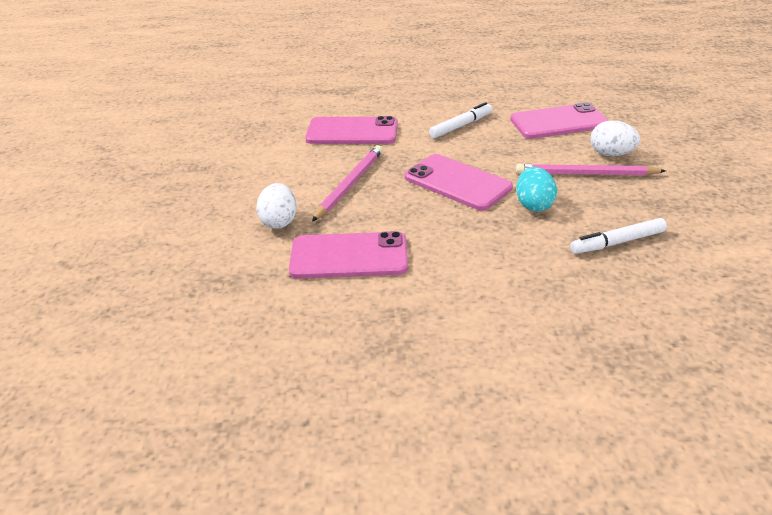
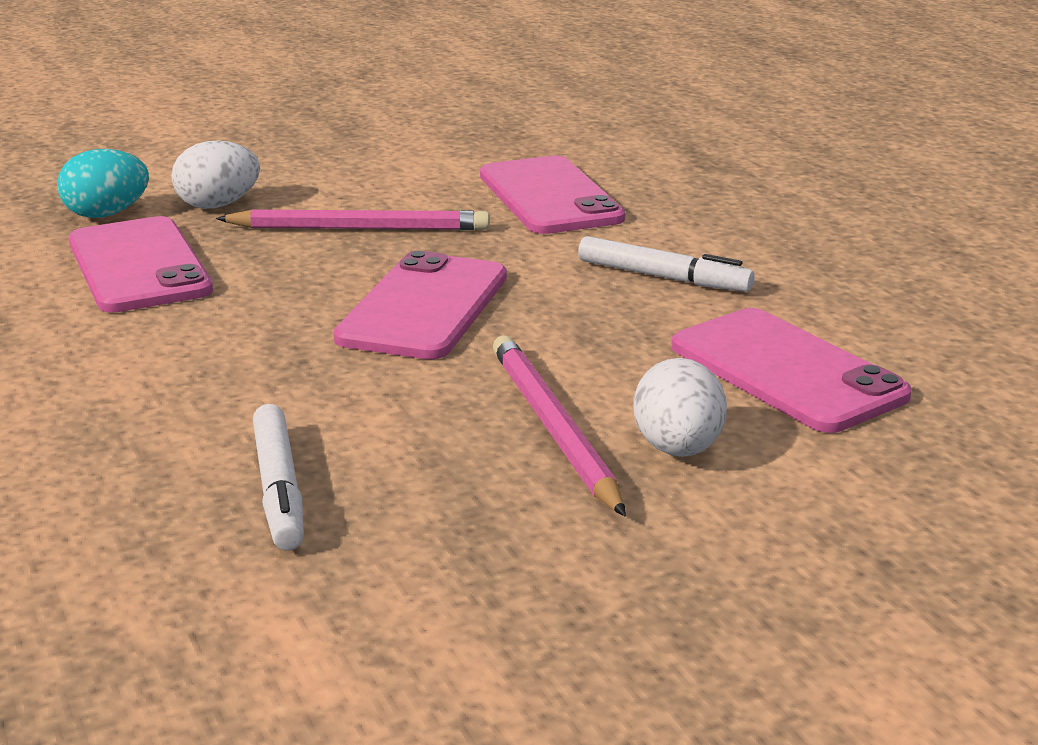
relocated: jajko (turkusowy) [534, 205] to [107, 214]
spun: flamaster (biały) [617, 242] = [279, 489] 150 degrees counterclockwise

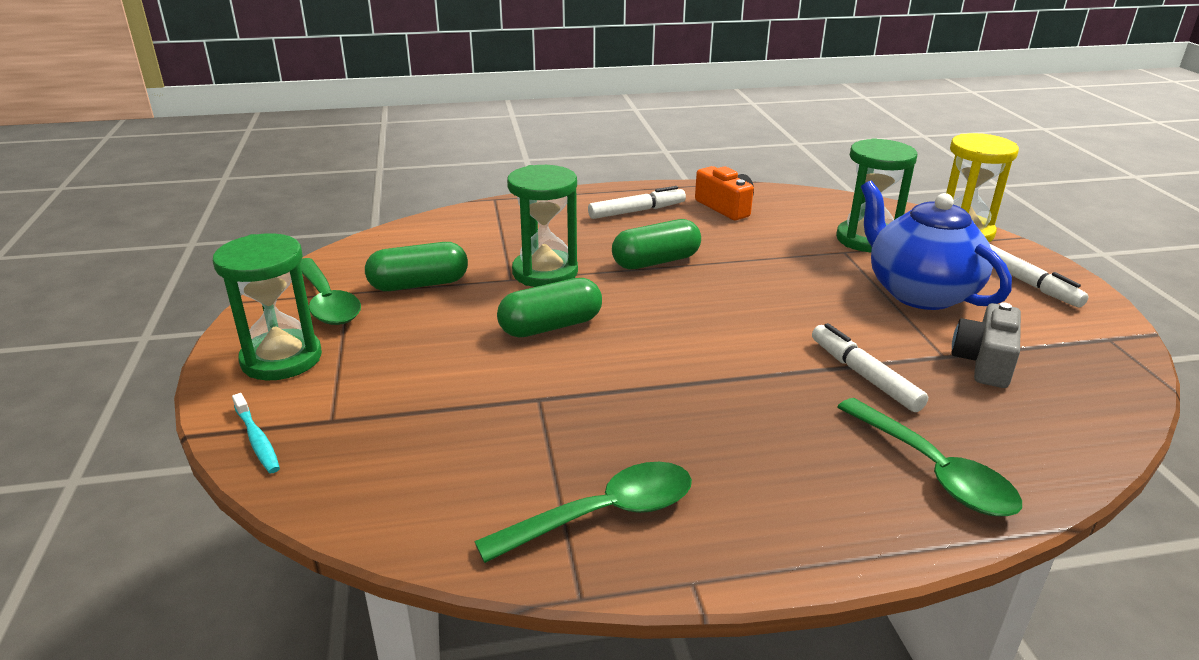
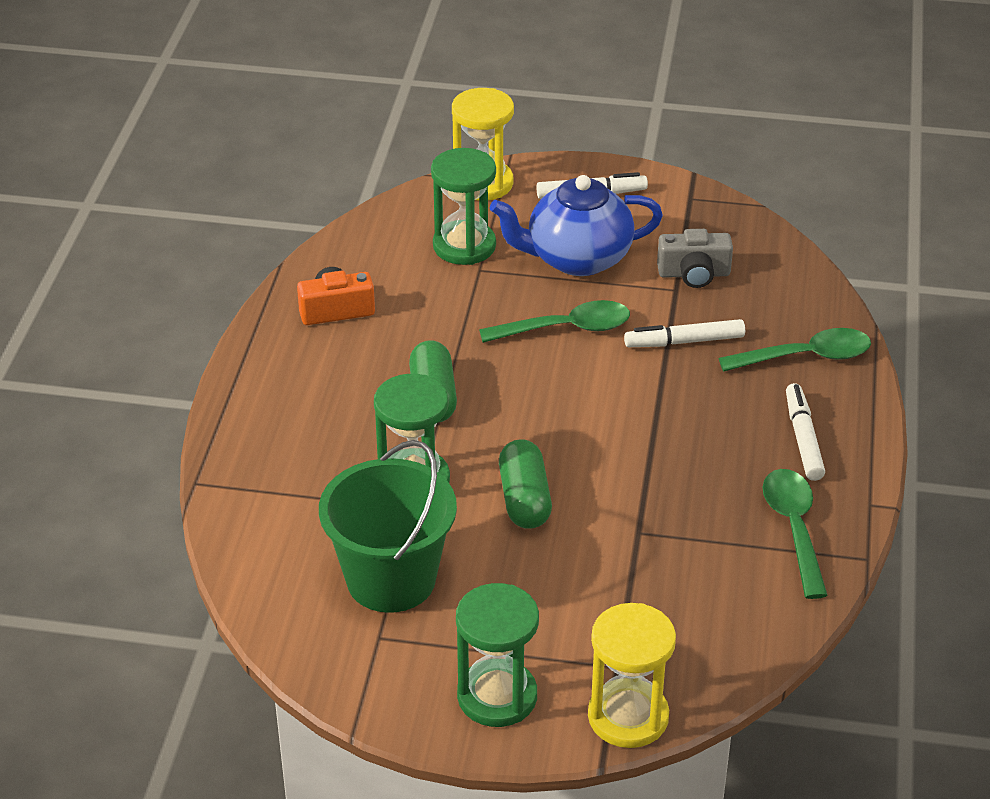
relocated: łyżka (zielony) [327, 302] to [566, 329]; flamaster (biały) [637, 211] to [803, 438]
exchanged: kapsułka (zielony) [419, 285] to wiadro (zielony) [391, 579]; szczoteczka do zębów (turkusowy) [257, 440] to klepsydra (żółty) [628, 717]
spun: aparat fotograficzny (szary) [984, 362] = [694, 274] 45 degrees counterclockwise

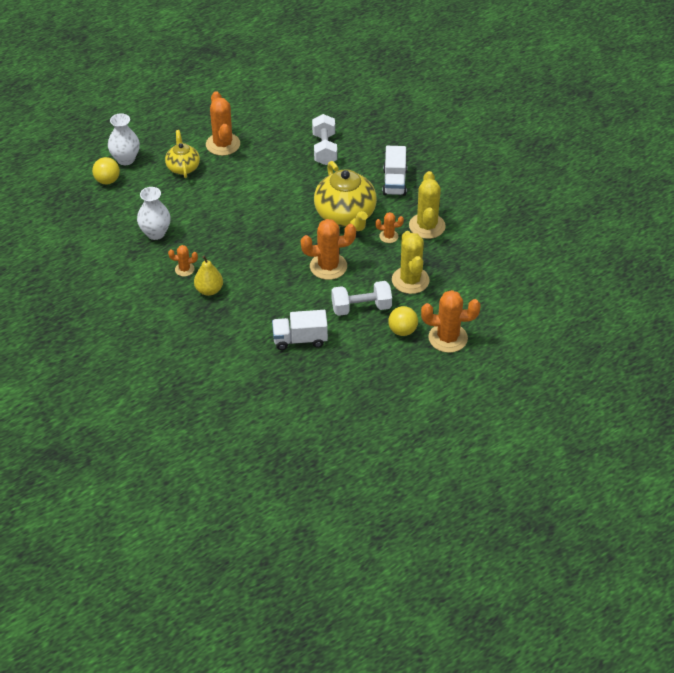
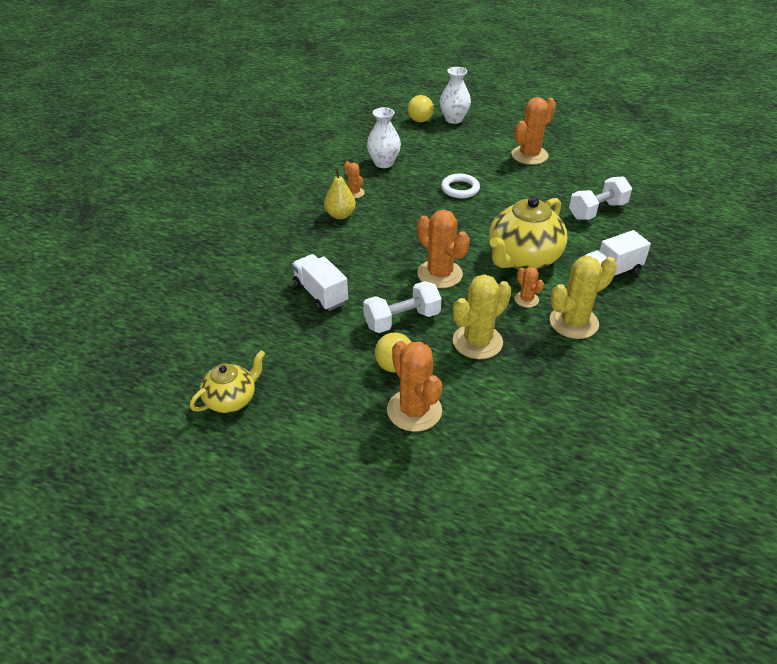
appeared: pierścień (biały) [460, 189]
relocated: imbryk (żółty) [183, 167] to [231, 399]
spun: hantel (biały) [361, 307] = [402, 320] 75 degrees counterclockwise

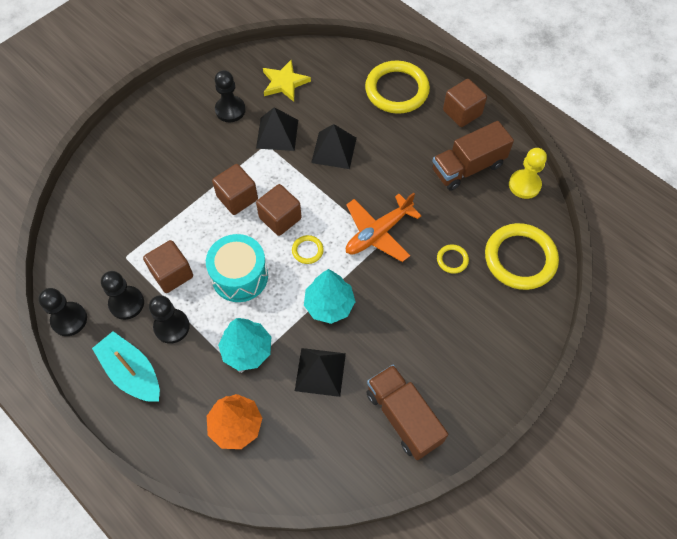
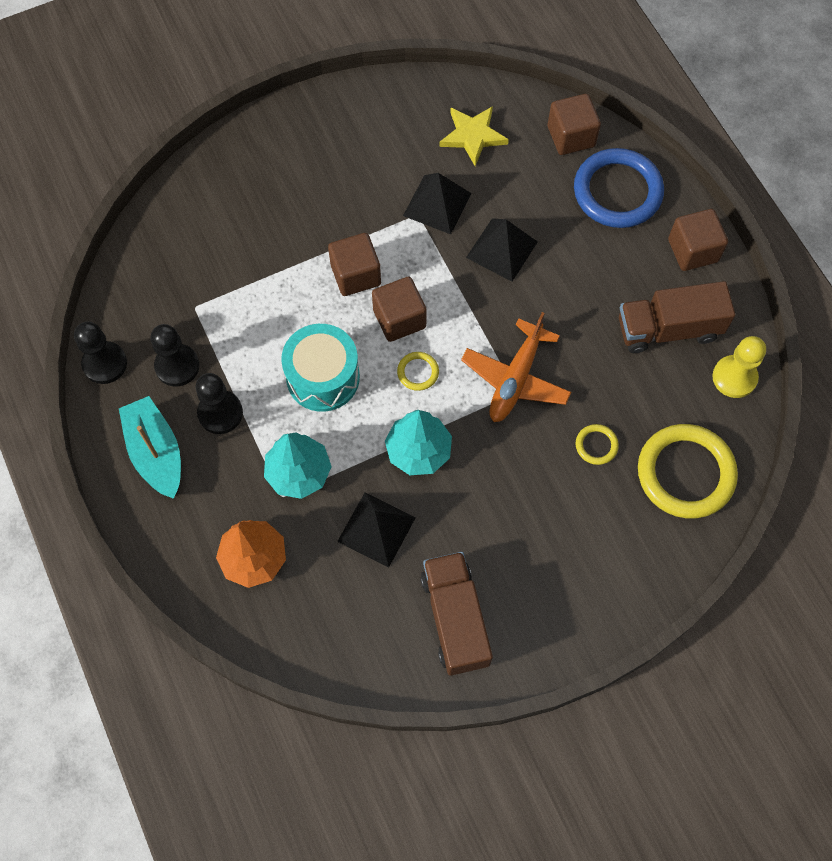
missing: pionek (czarny) [230, 110]
relocated: sześcian (brązowy) [172, 274] to [571, 136]
colour: pierścień (żółty) [397, 90] to pierścień (niebieski) [617, 191]
spun: samolot (pomarańczowy) [378, 233] = [515, 379] 45 degrees counterclockwise

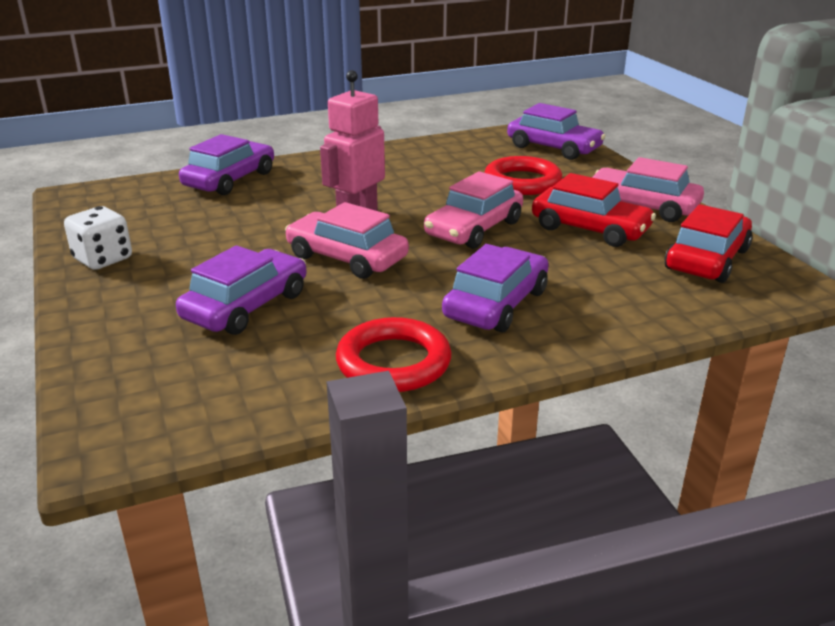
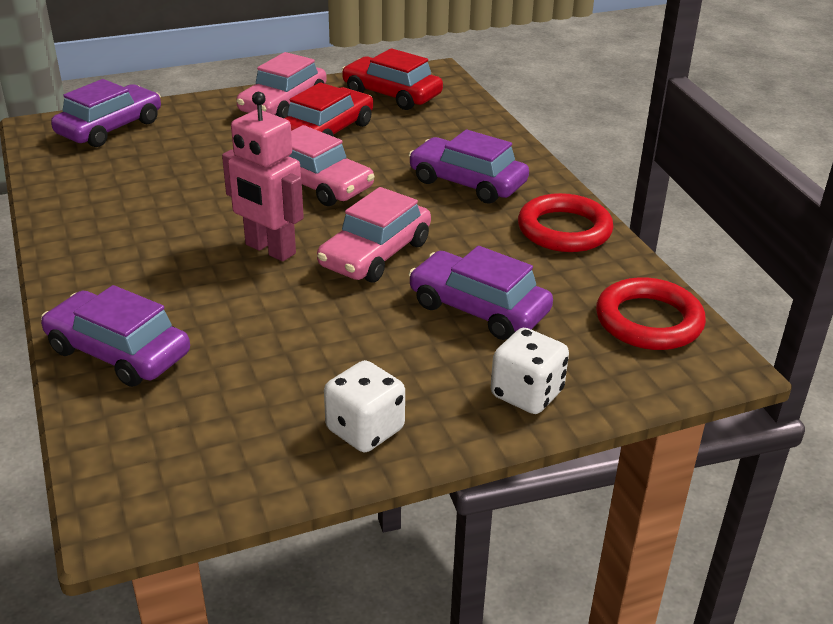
appeared: kostka do gry (biały) [527, 394]
relocated: pierścień (czerwony) [522, 182] to [648, 321]

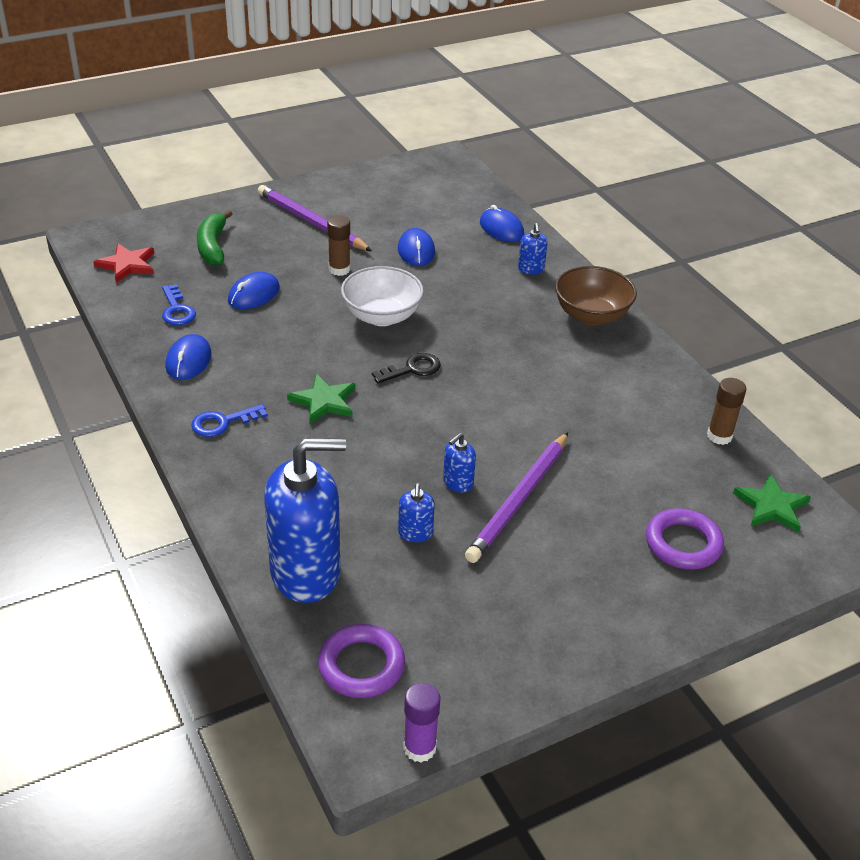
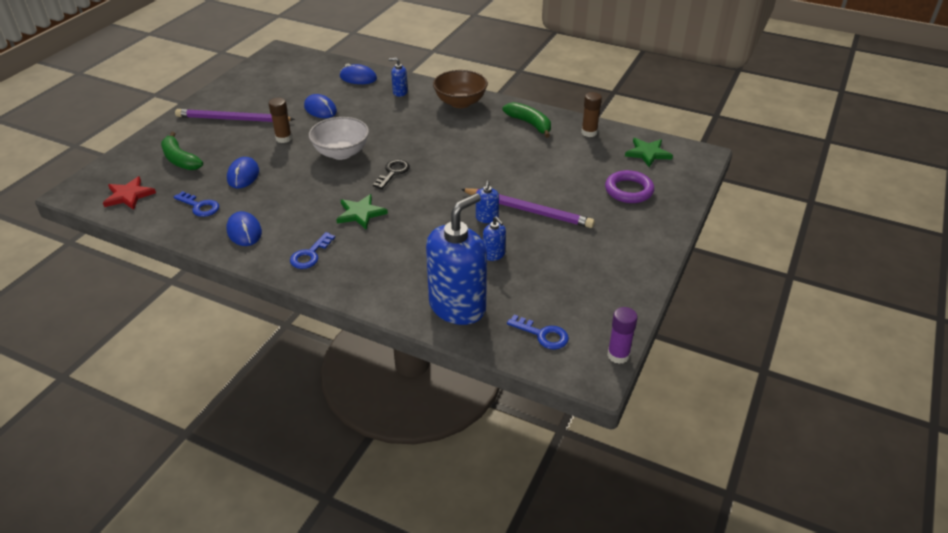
appeared: banan (zielony) [529, 124]
exchanged: pierścień (fioletowy) [361, 665] to klucz (niebieski) [543, 335]
spun: dozownik mydła (niebieski) [531, 269] = [400, 92] 135 degrees clockwise; ołówek (fioletowy) [519, 500] = [528, 210] 60 degrees counterclockwise

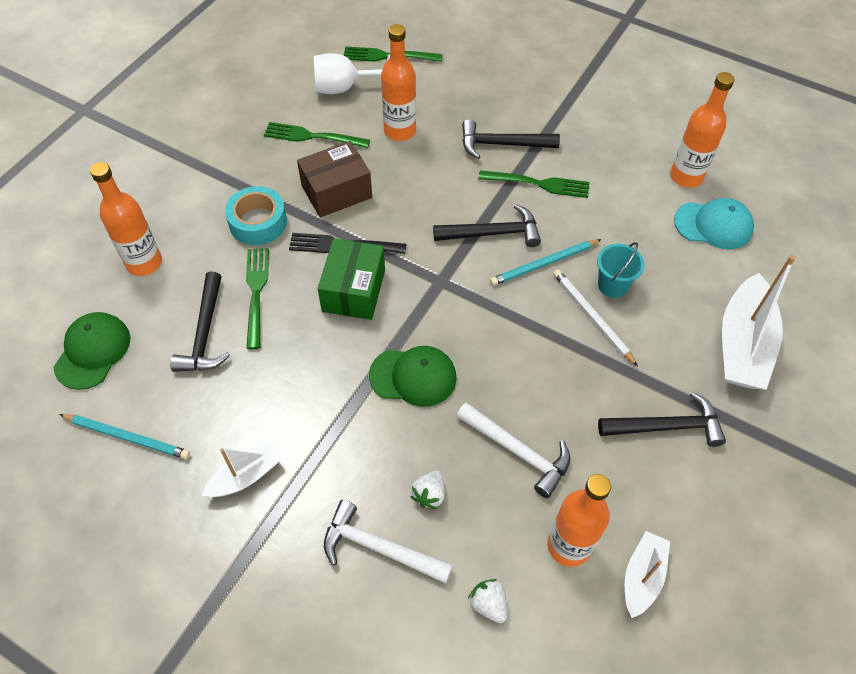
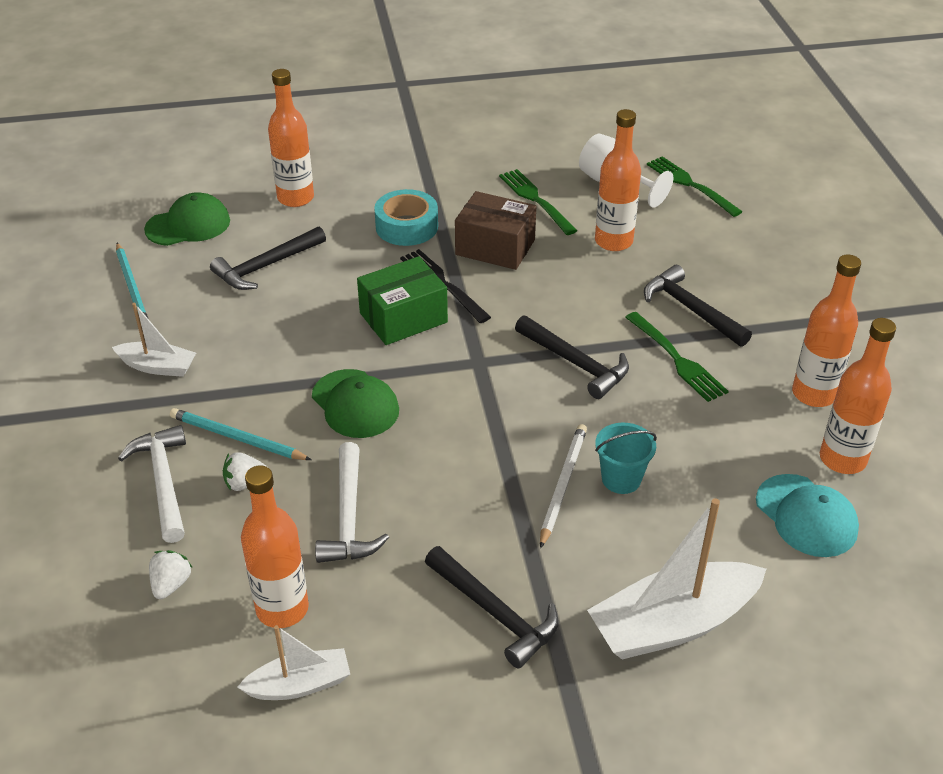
missing: widelec (zielony) [256, 292]
appeared: butelka (pomarańczowy) [814, 394]
relocated: ołówek (turkusowy) [544, 264] to [237, 438]

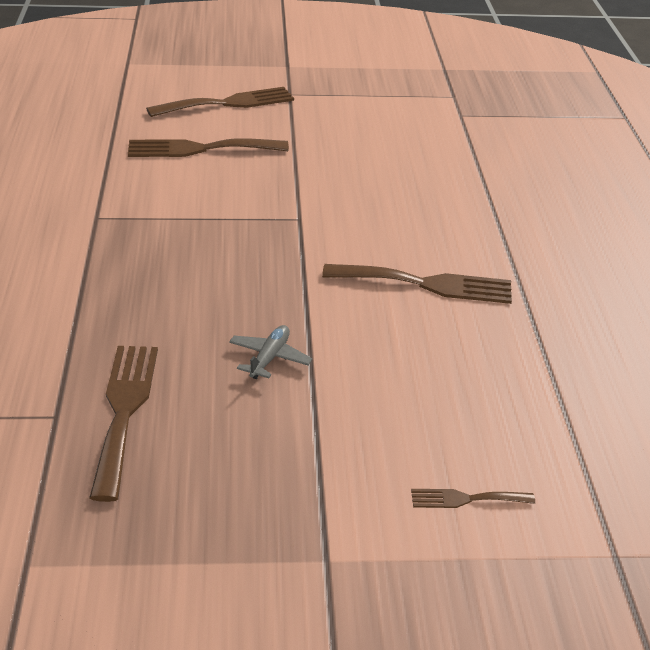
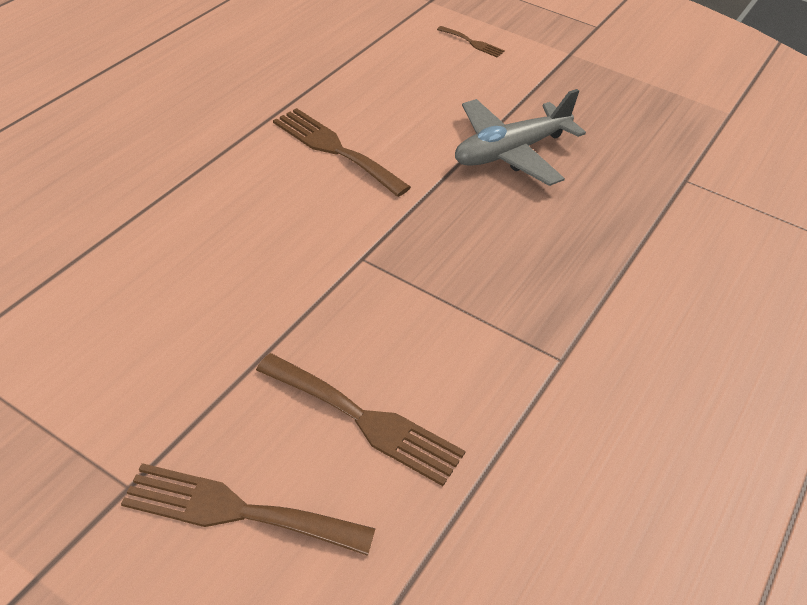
missing: widelec (brązowy) [124, 411]
size: samolot (szary) [269, 358] = [510, 152] x2.11

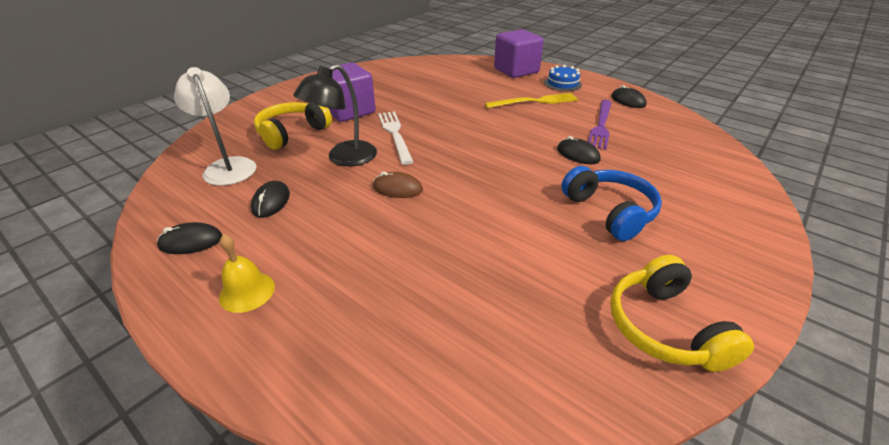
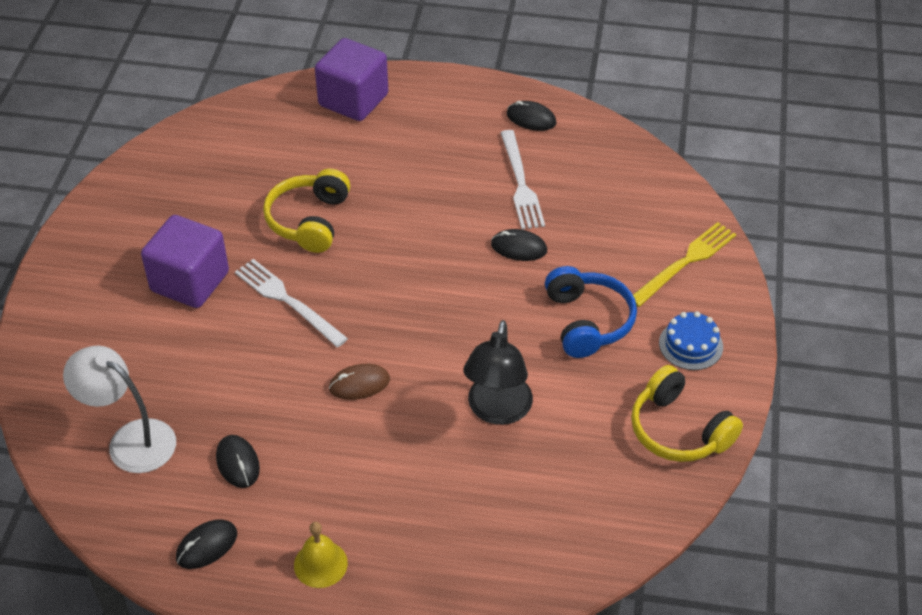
relocated: słuchawki (żółty) [292, 133] to [309, 220]; lampka (czarny) [344, 158] to [497, 411]; widelec (żółty) [535, 101] to [685, 262]; tort (niebieski) [562, 83] to [690, 345]
colour: widelec (fioletowy) [601, 125] to widelec (biały) [520, 183]
spun: słuchawki (niebieski) [610, 212] = [587, 321] 45 degrees clockwise

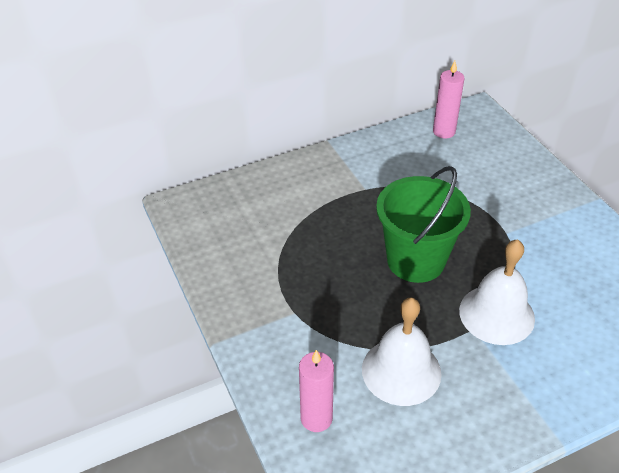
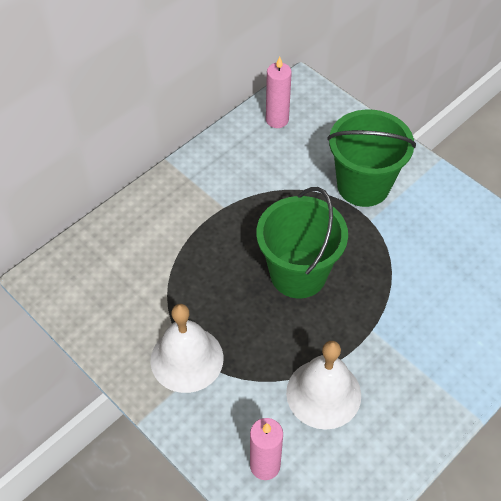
appeared: wiadro (zielony) [363, 185]
relocated: dzwonek (biały) [496, 314] to [187, 359]

